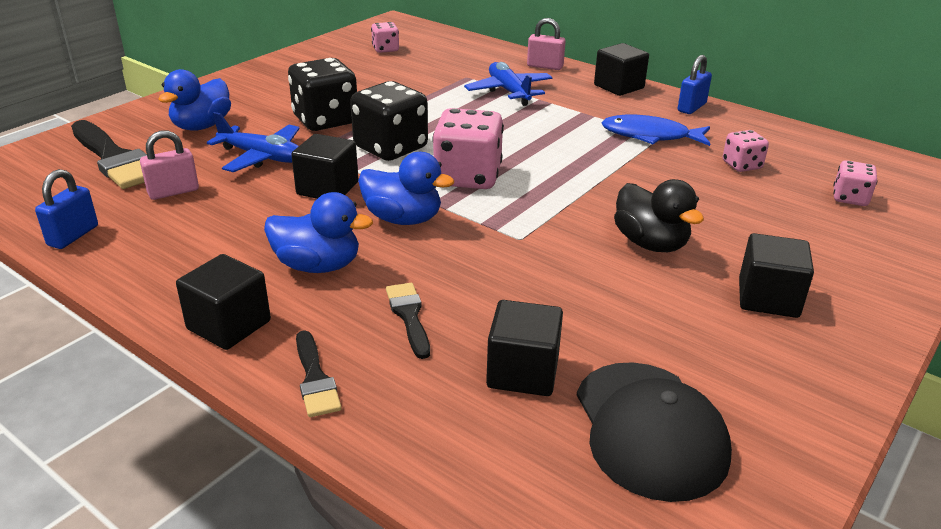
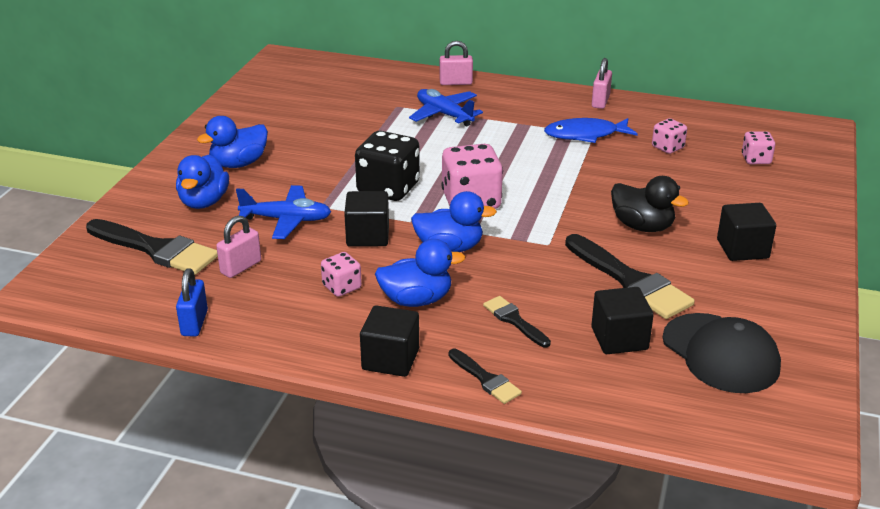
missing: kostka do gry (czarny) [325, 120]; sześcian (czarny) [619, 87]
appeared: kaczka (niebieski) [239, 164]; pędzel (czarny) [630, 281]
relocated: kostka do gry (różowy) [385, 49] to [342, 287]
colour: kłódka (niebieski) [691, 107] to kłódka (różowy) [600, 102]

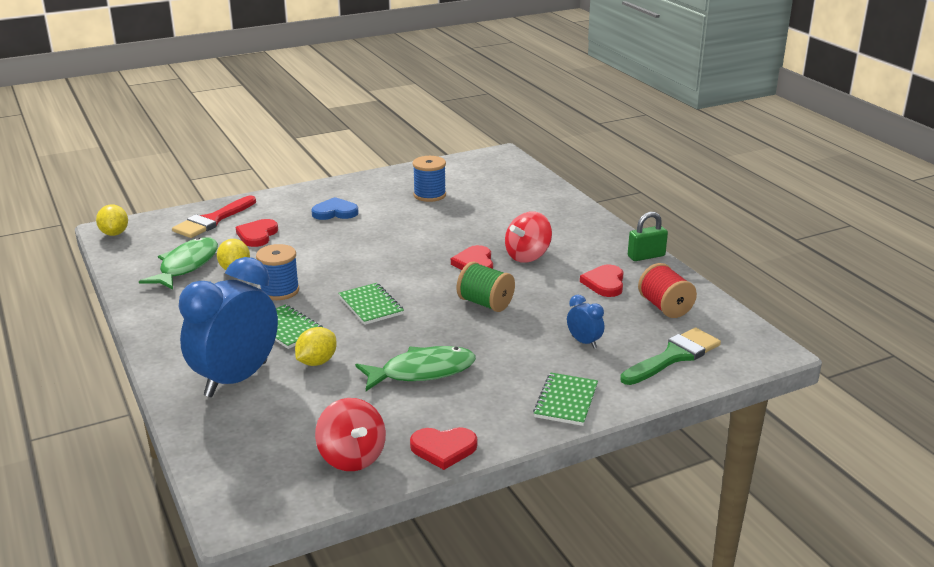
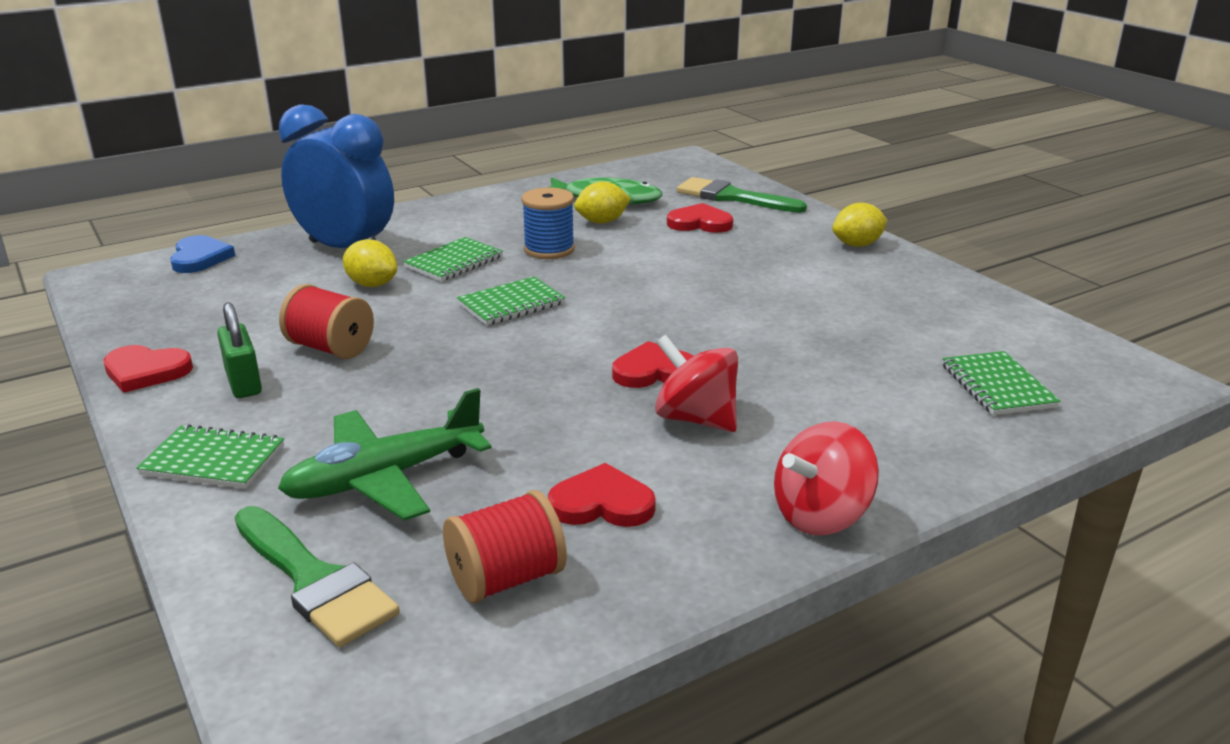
missing: szpulka (niebieski) [429, 195]; szpulka (zielony) [485, 303]
appeared: zeszyt (zielony) [997, 386]
relocated: serce (niebieski) [335, 212] to [200, 258]; kłódka (zielony) [646, 256] to [244, 383]; bączek (czerwony) [352, 457] to [821, 516]; cytryna (żółty) [114, 233] to [857, 245]
exchanged: budzik (niebieski) [584, 342] to samolot (zielony) [384, 478]; ryba (zielony) [422, 372] to szpulka (czerwony) [331, 348]
colour: pędzel (czerwony) [212, 220] to pędzel (zielony) [732, 197]
spun: serce (czerwony) [443, 449] = [146, 371] 75 degrees counterclockwise

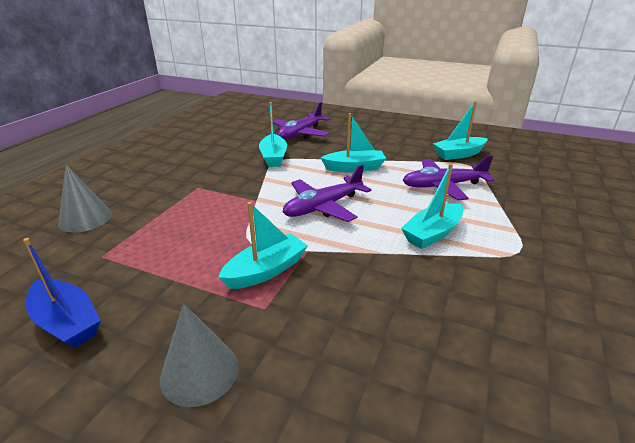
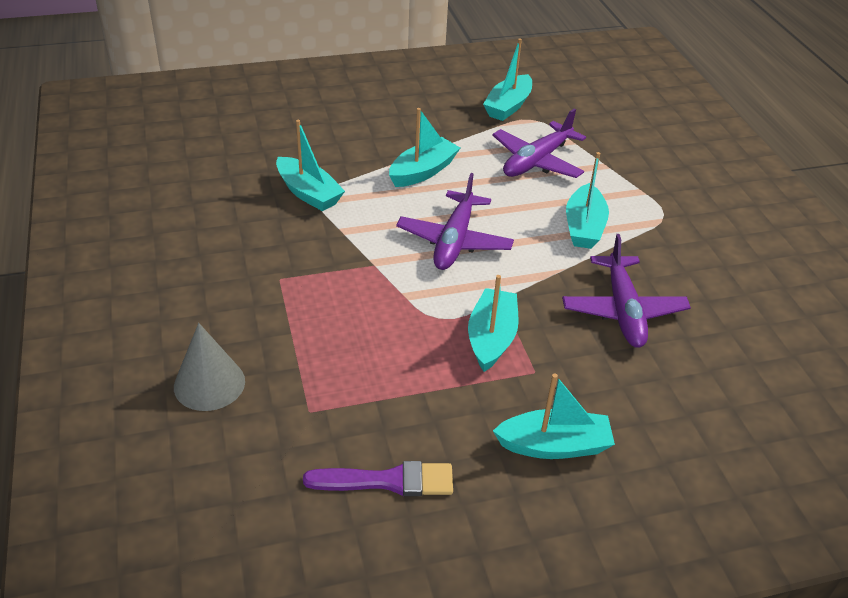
relocated: samolot (fioletowy) [300, 134] to [623, 311]
exchanged: łódka (niebieski) [67, 322] to pędzel (fioletowy) [388, 481]; stożek (szary) [199, 372] to łódka (turkusowy) [554, 445]

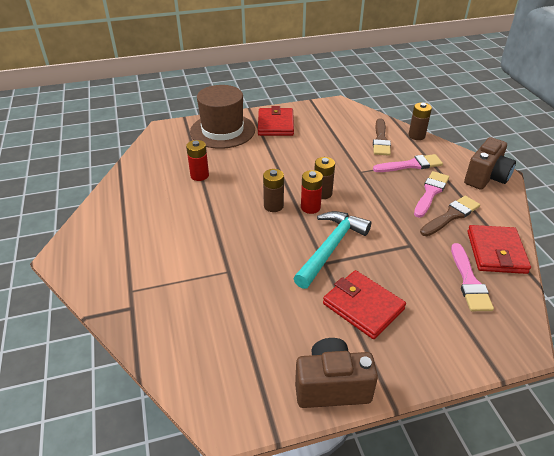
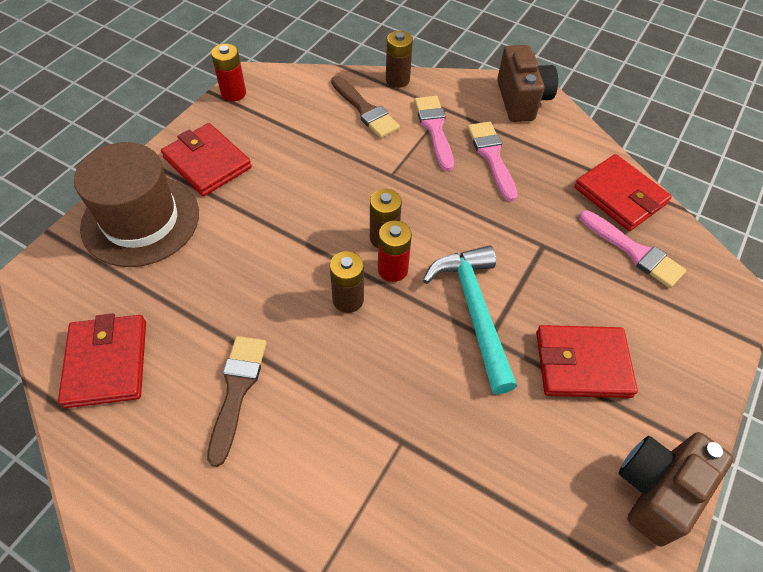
appeared: portfel (czerwony) [107, 363]
relocated: pędzel (brązowy) [451, 215] to [237, 390]; bateria (czerwony) [199, 175] to [233, 93]
spun: pędzel (różowy) [411, 165] = [434, 129] 45 degrees counterclockwise

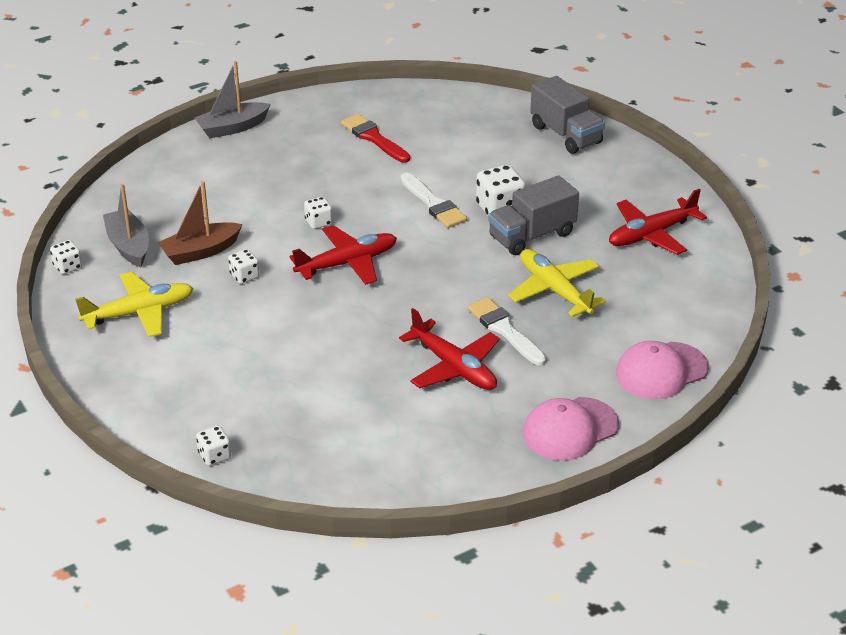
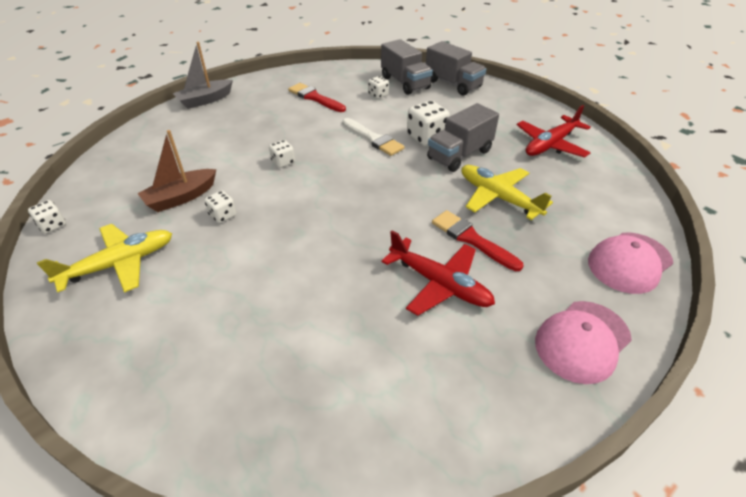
missing: łódka (szary) [129, 246]; samolot (czerwony) [347, 263]
appeared: ciężarówka (szary) [405, 83]
relocated: kostka do gry (biały) [214, 456] to [378, 95]
colour: pędzel (biały) [505, 330] to pędzel (czerwony) [472, 239]

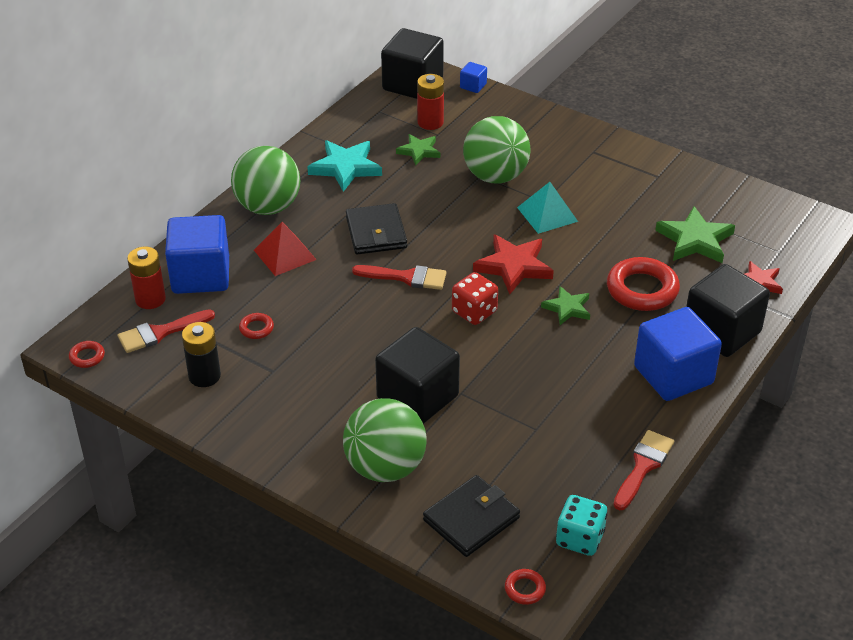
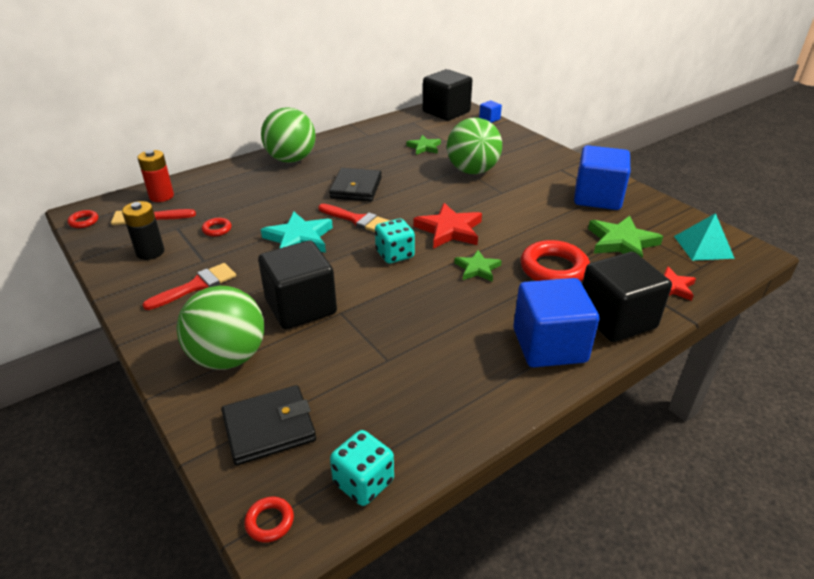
missing: piramida (czerwony) [285, 254]; bateria (czerwony) [430, 122]
relocated: pędzel (czerwony) [643, 466] to [197, 286]; gwiazda (turkusowy) [345, 168] to [299, 239]; sześcian (niebieski) [201, 275] to [597, 197]; piramida (turkusowy) [547, 214] to [703, 247]
colour: kostka do gry (czerwony) [474, 312] to kostka do gry (turkusowy) [395, 254]

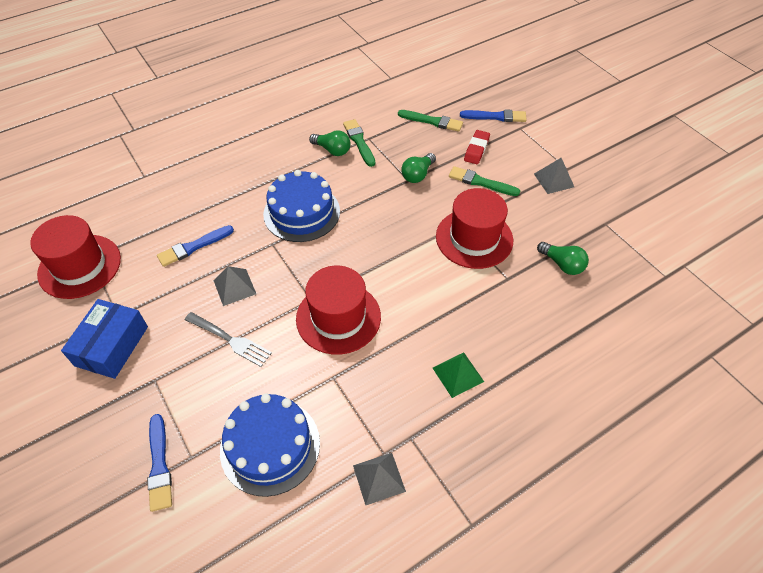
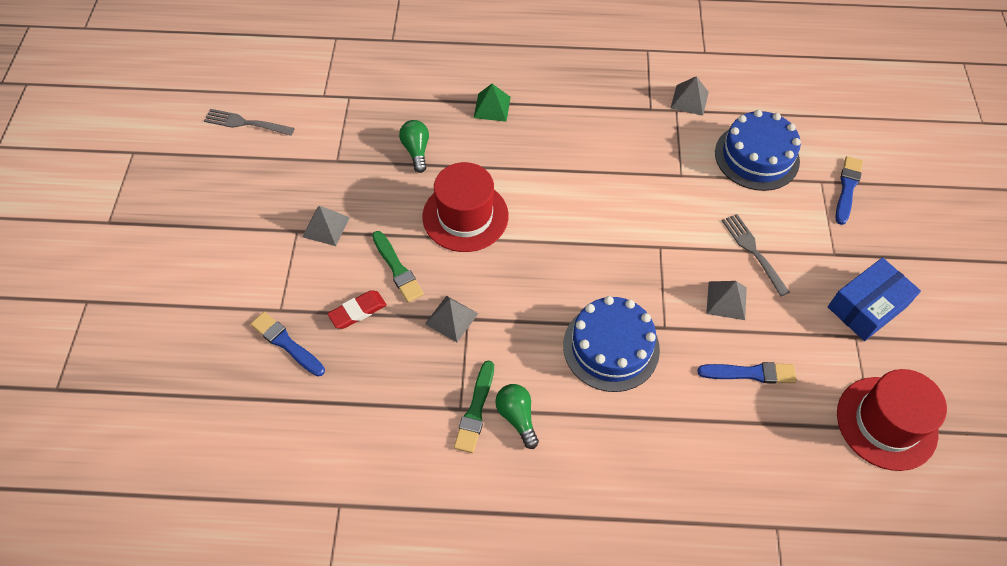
missing: kapelusz (czerwony) [338, 317]; pędzel (zielony) [432, 121]
appeared: widelec (szary) [246, 123]
relocated: piramida (zielony) [458, 374] to [492, 107]
exchanged: żarówka (zielony) [417, 175] to piramida (szary) [451, 318]

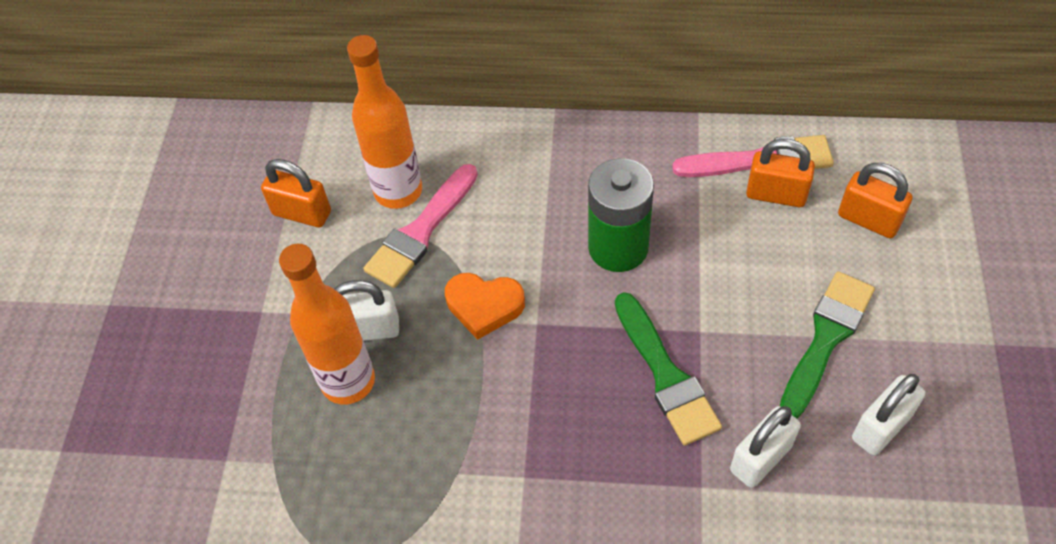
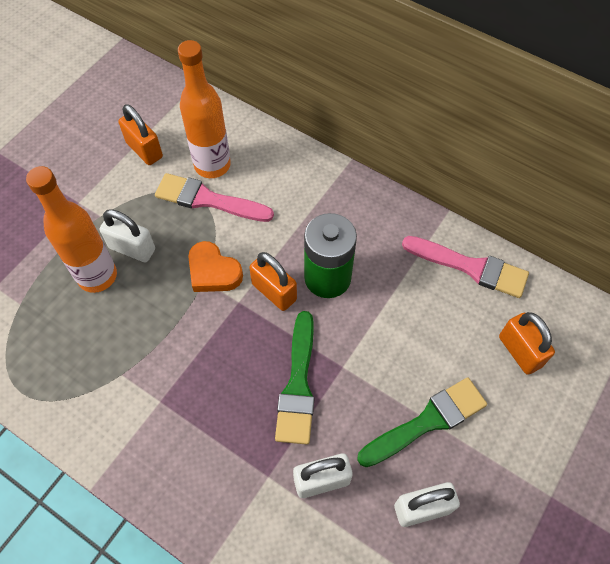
relocated: kłódka (pomarańczowy) [776, 194] to [274, 292]
spun: pędzel (różowy) [421, 231] = [208, 200] 45 degrees clockwise

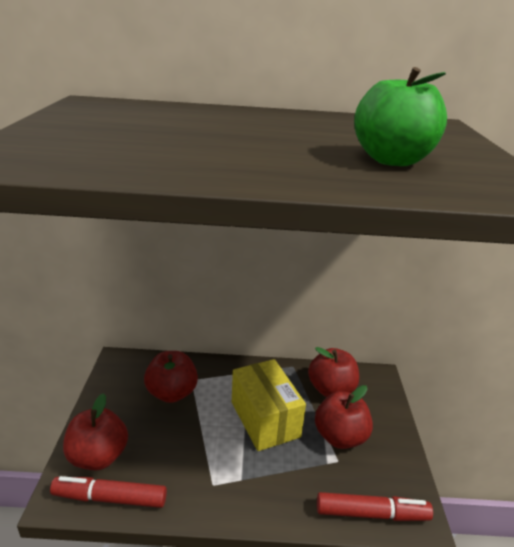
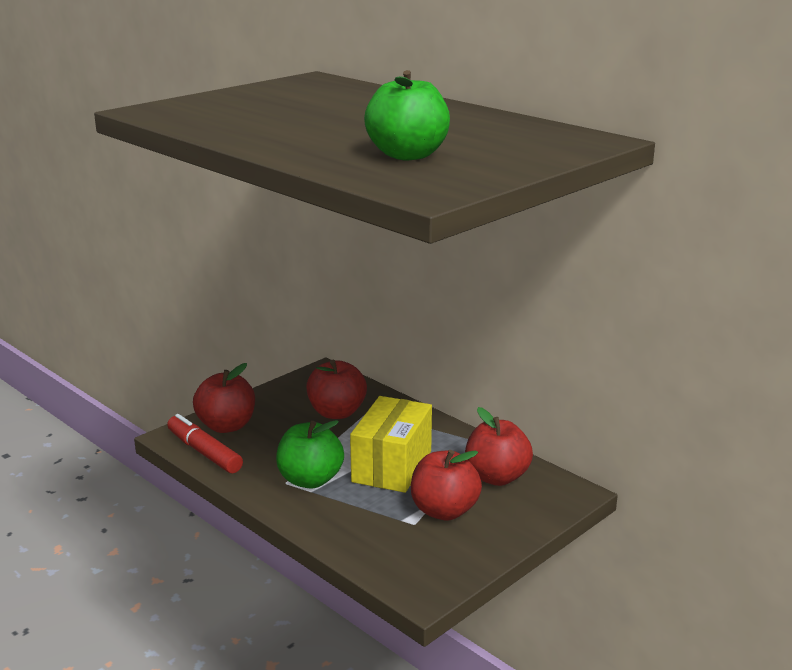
missing: flamaster (czerwony) [371, 514]
appeared: jabłko (zielony) [310, 480]

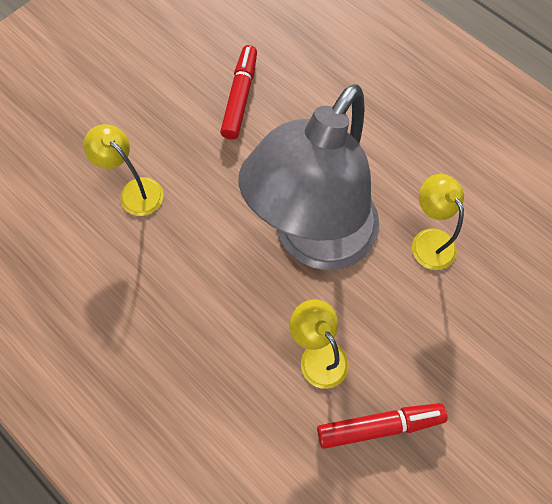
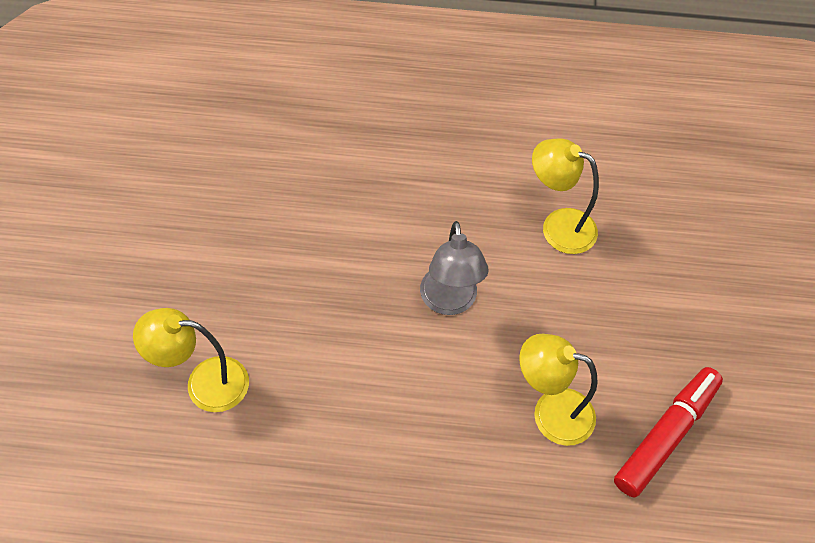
missing: flamaster (czerwony) [240, 97]
size: lampka (szary) [314, 241] = [449, 302] x0.43

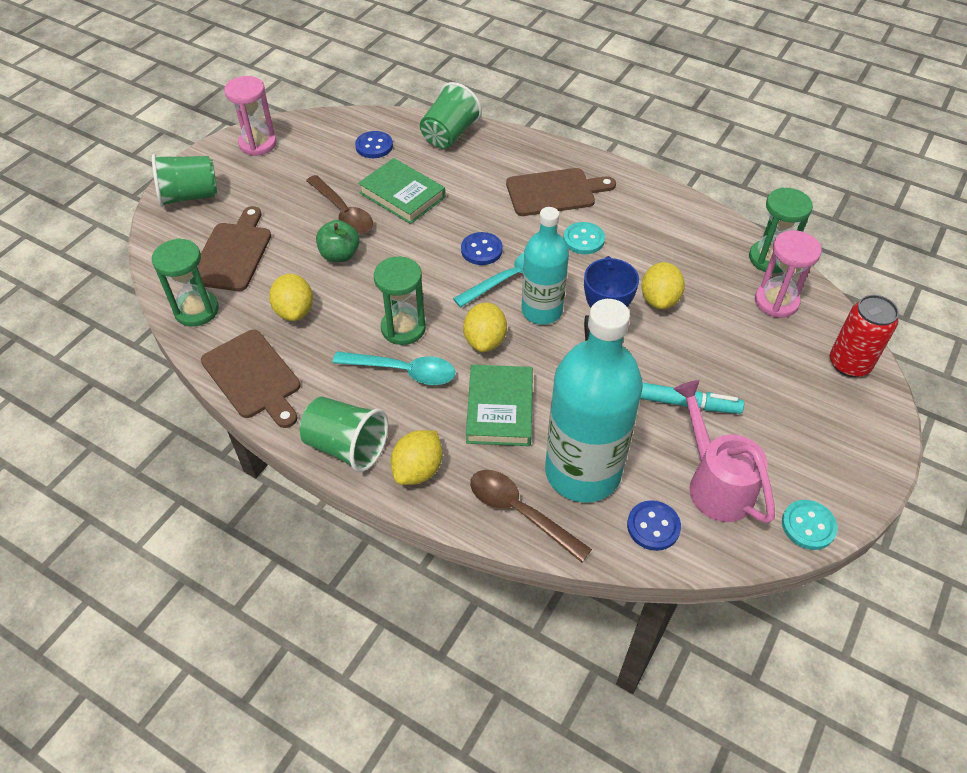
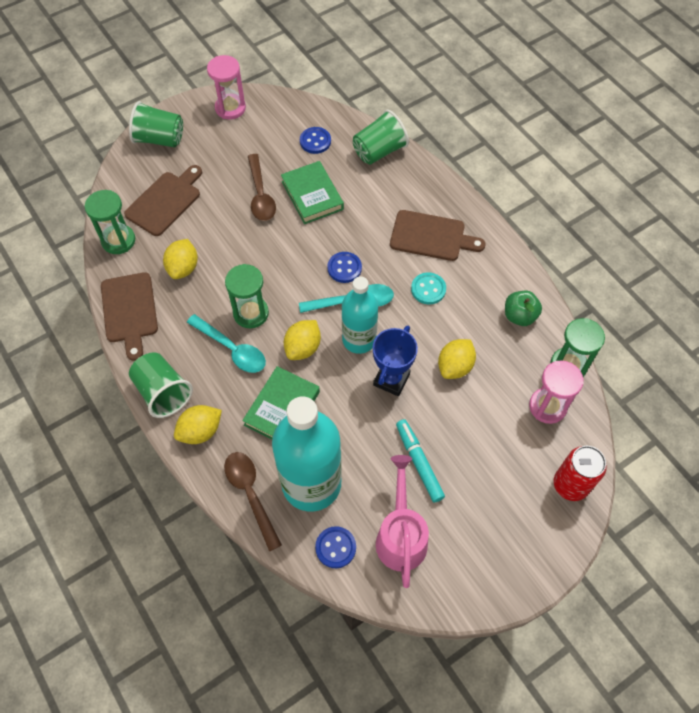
missing: guzik (turkusowy) [808, 526]
relocated: jabłko (zielony) [340, 255] to [519, 316]
spun: flamaster (turkusowy) [685, 403] = [419, 462] 150 degrees counterclockwise

